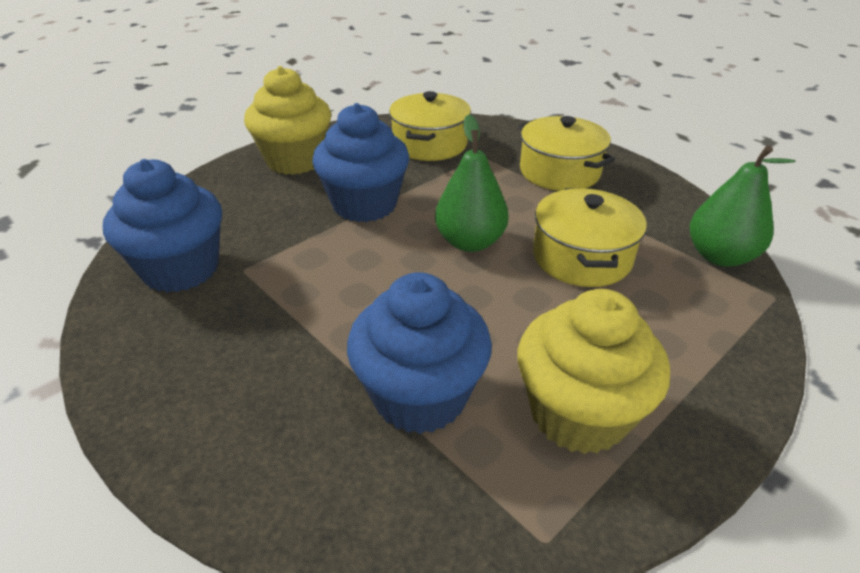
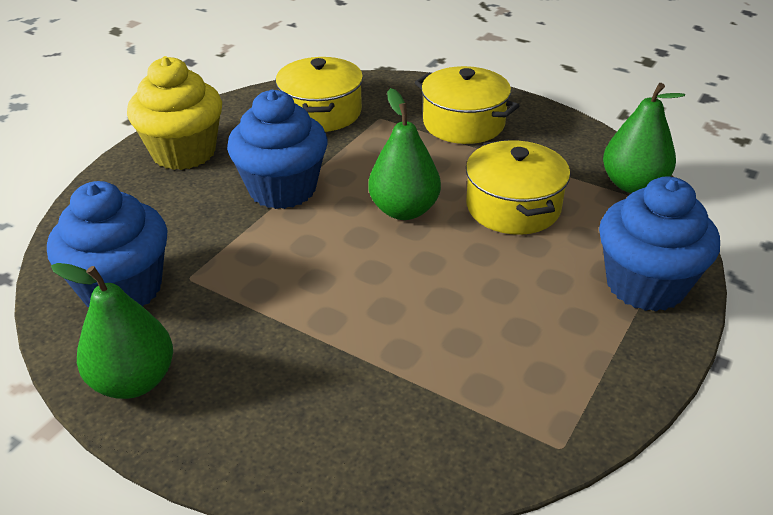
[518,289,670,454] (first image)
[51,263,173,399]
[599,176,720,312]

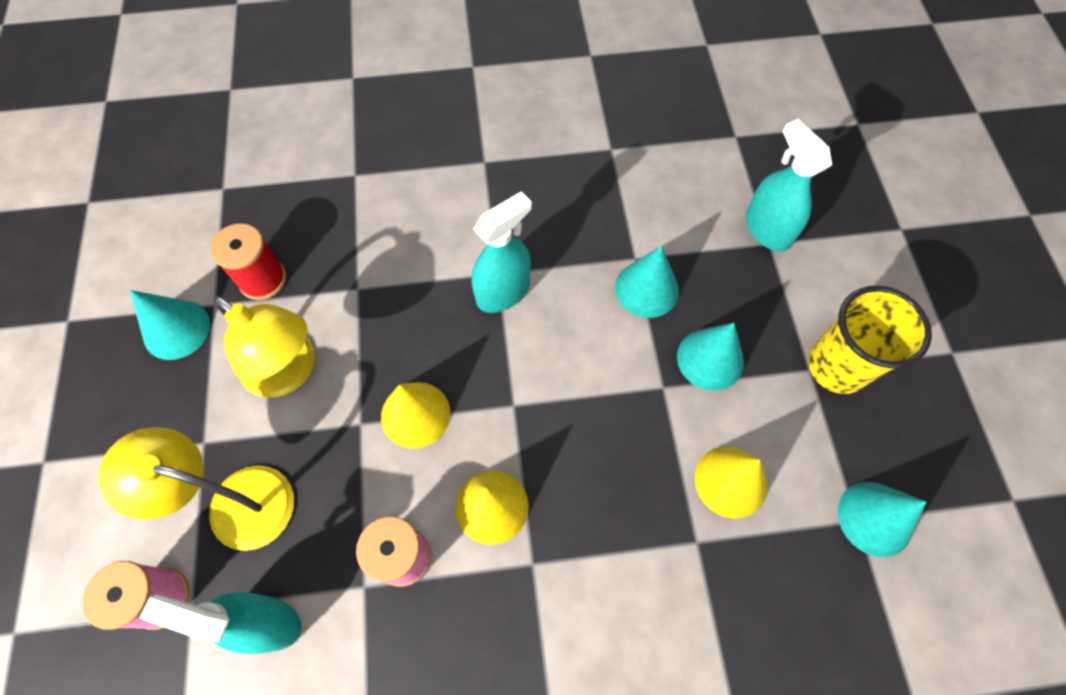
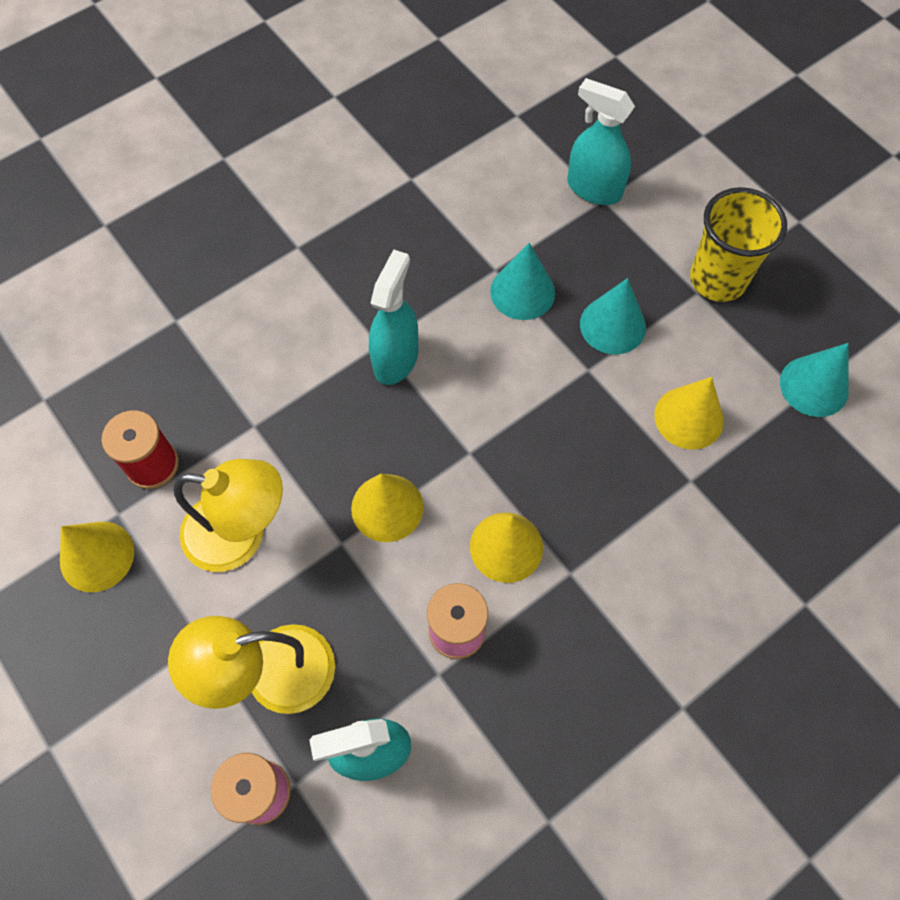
[60,522,134,592]

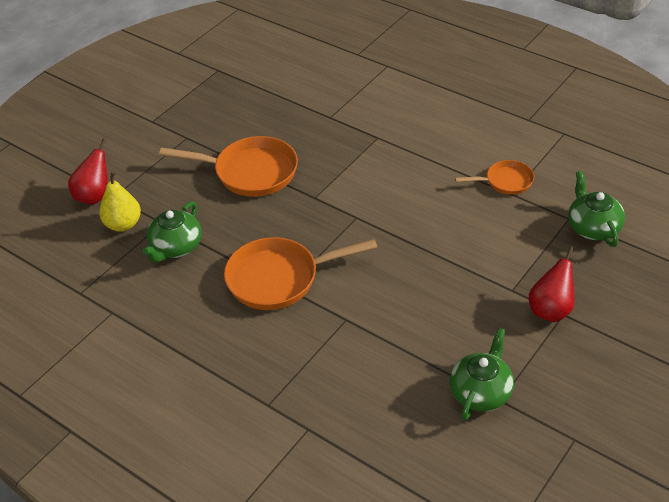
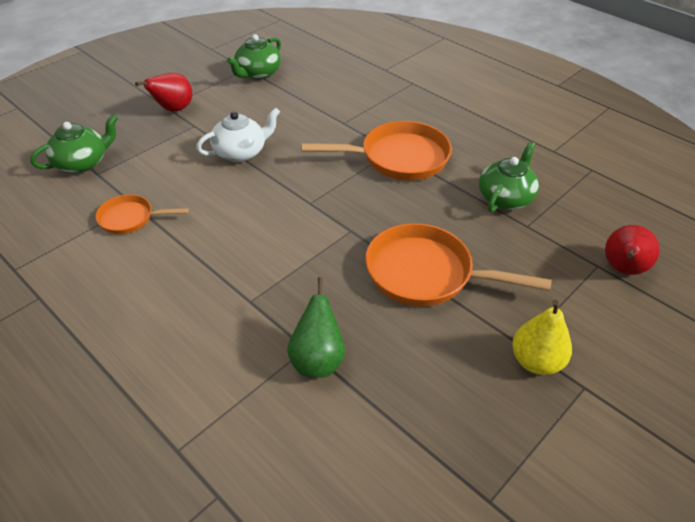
[196,108,280,162]
[287,277,345,377]
[512,299,572,375]
[30,114,118,173]

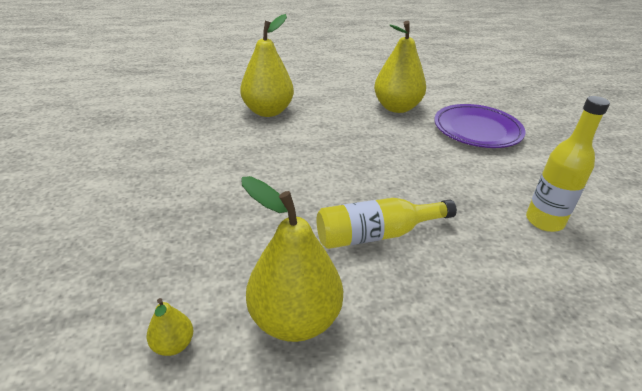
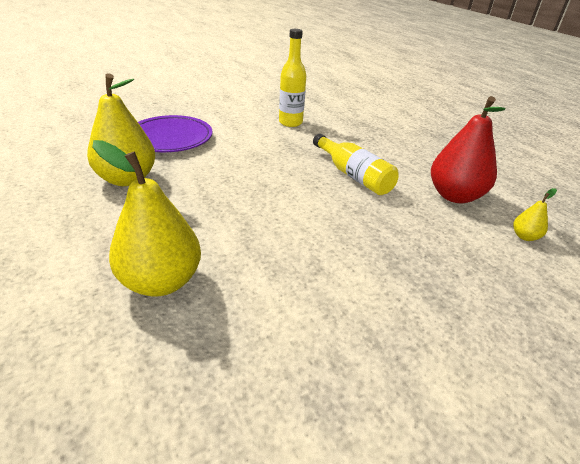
[431,96,505,203]

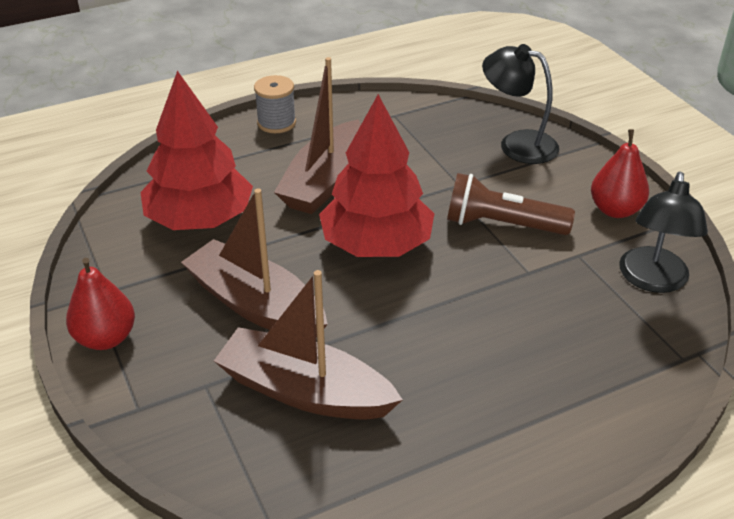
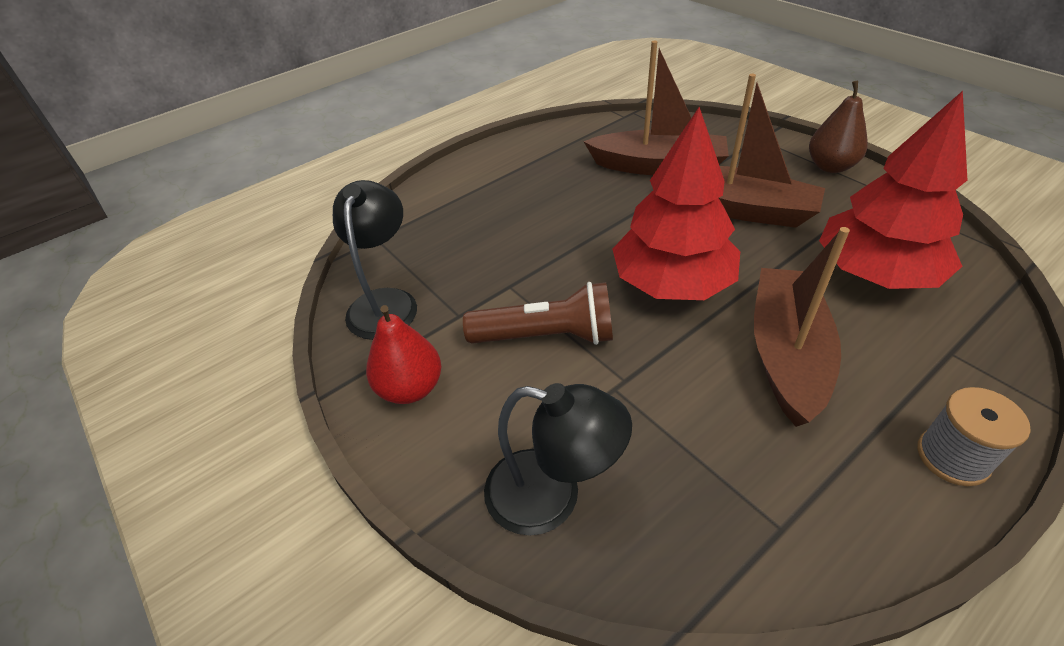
[809,81,868,173]

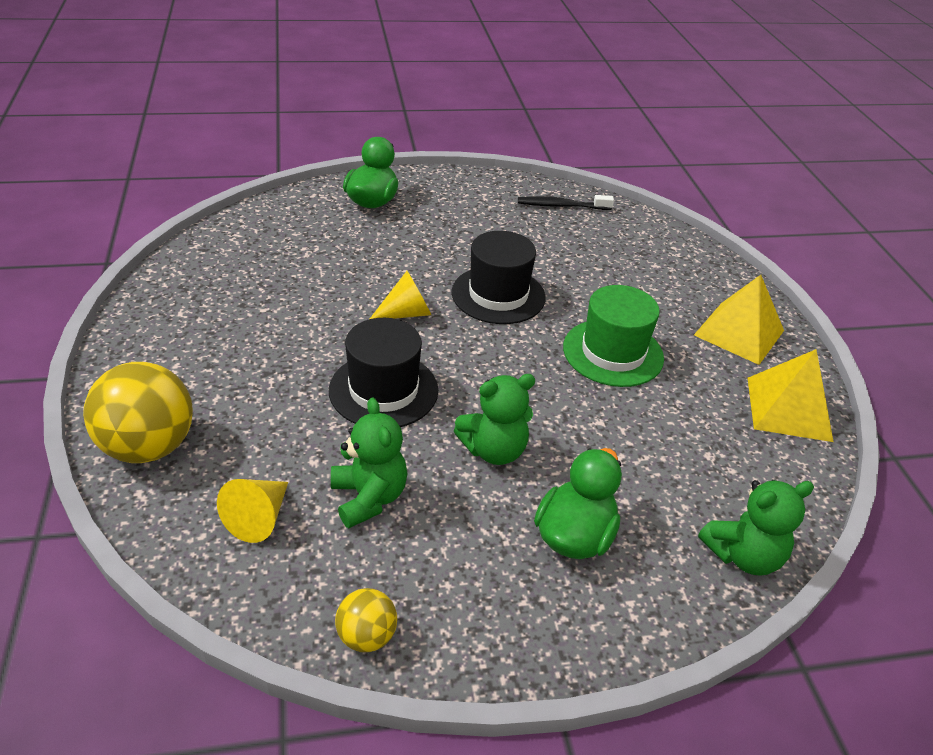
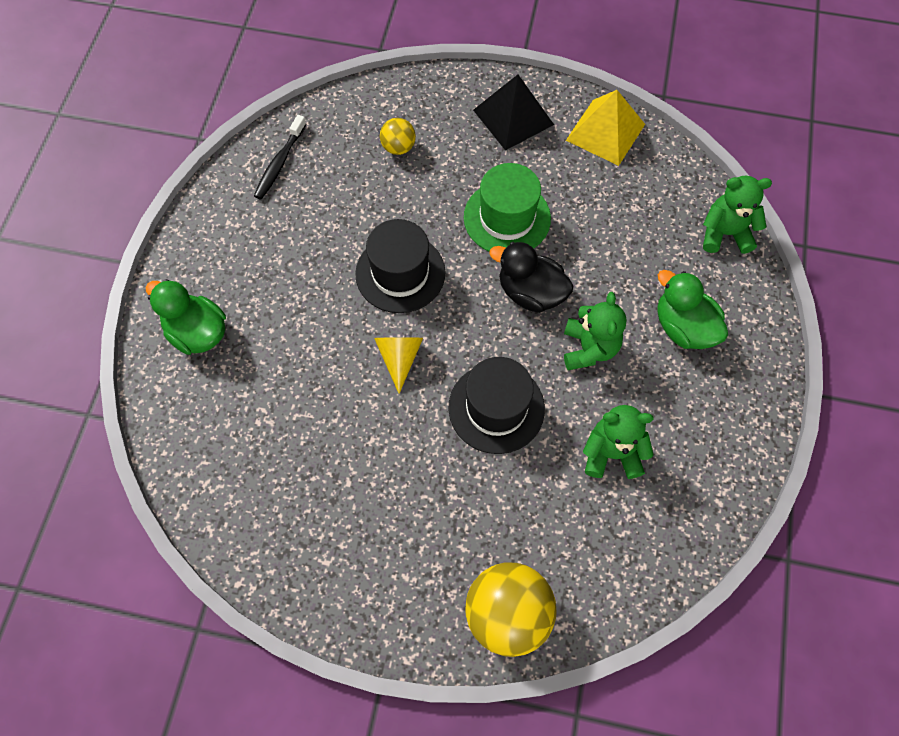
[217,479,288,543] (first image)
[489,242,573,313]
[380,118,416,155]
[473,74,554,151]
[703,176,772,254]

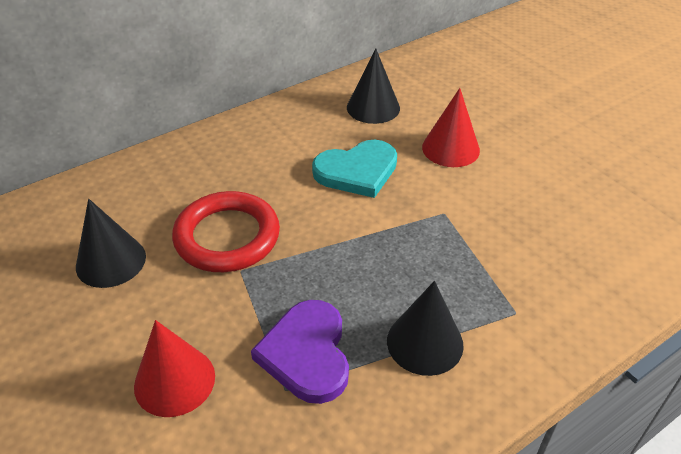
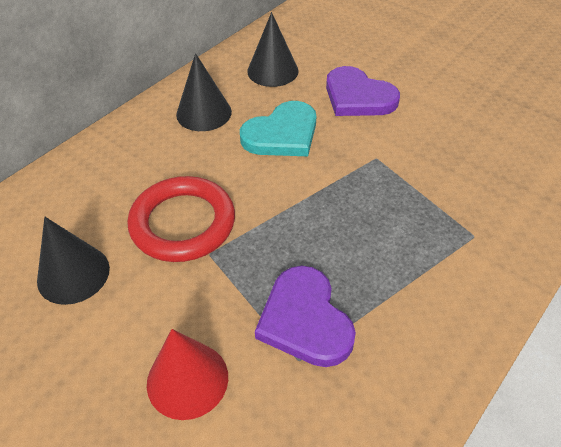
[176,53,232,131]
[326,66,400,116]

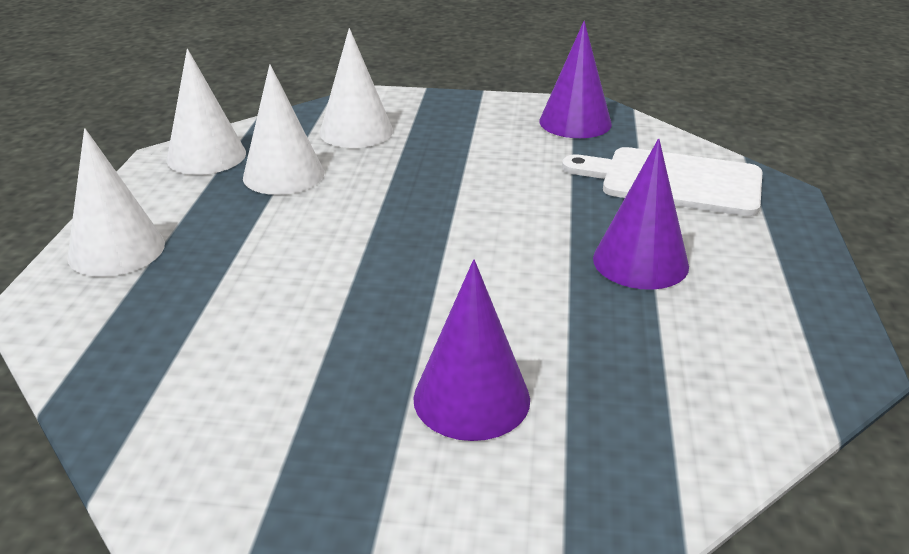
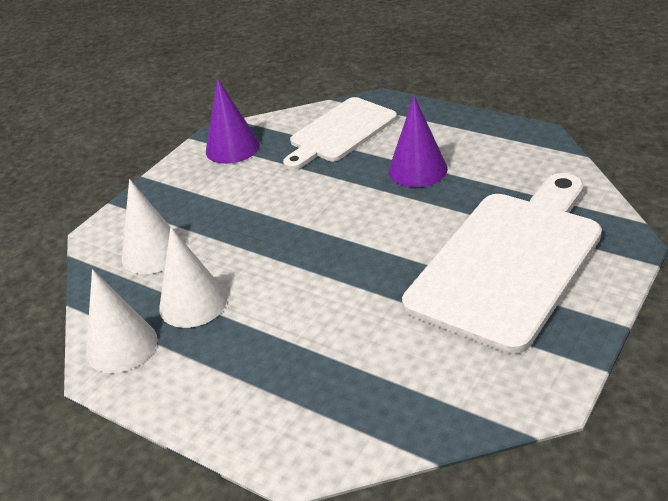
[67,128,165,277] (first image)
[402,173,602,354]

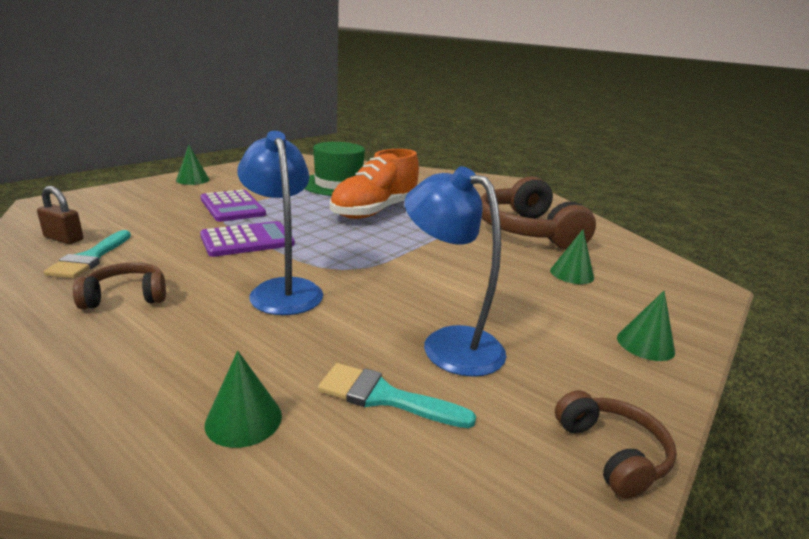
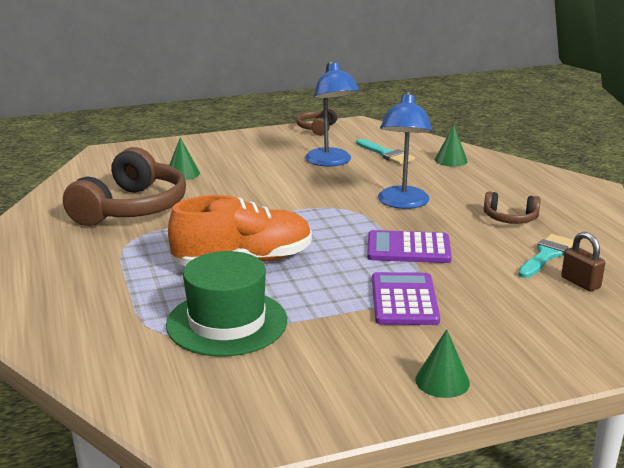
[617,291,675,361] (first image)

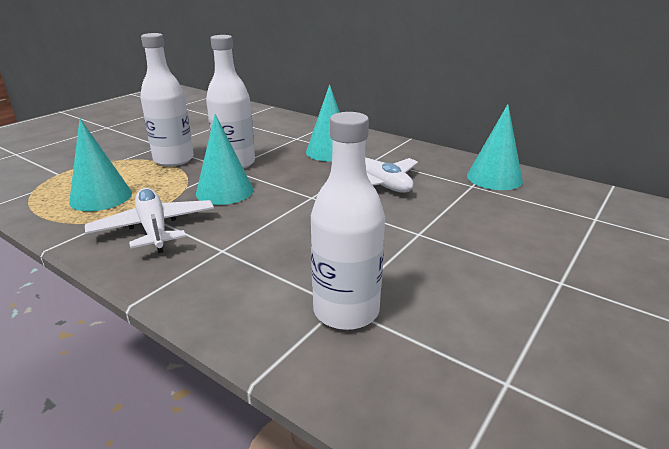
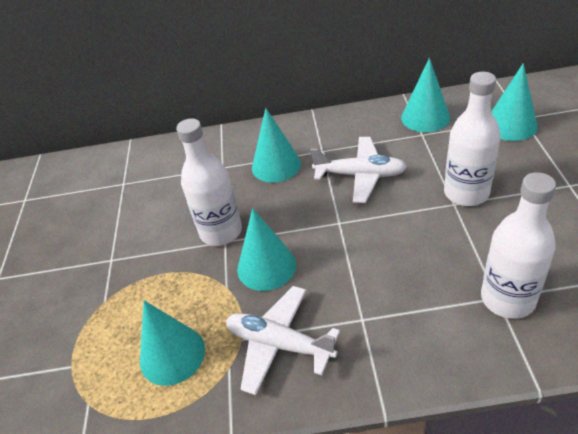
[491,63,538,141]
[444,72,501,206]

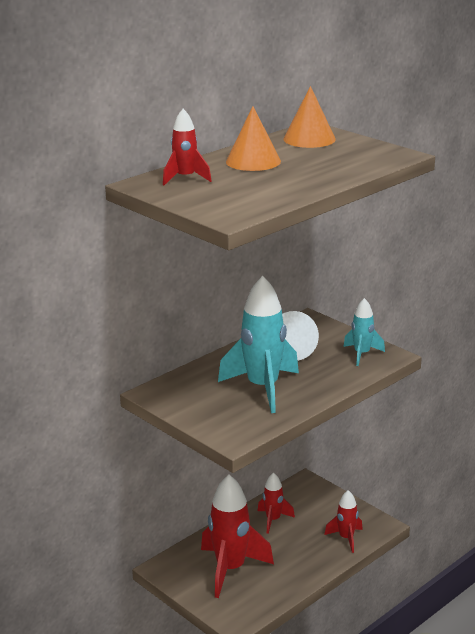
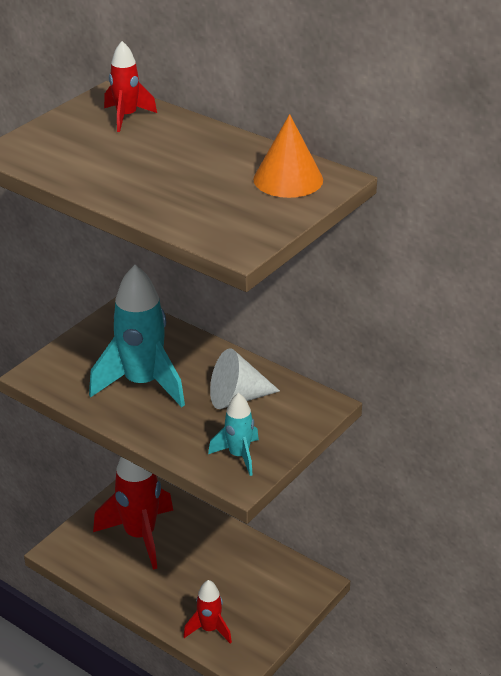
[226,106,281,171] (first image)
[258,472,295,534] (first image)

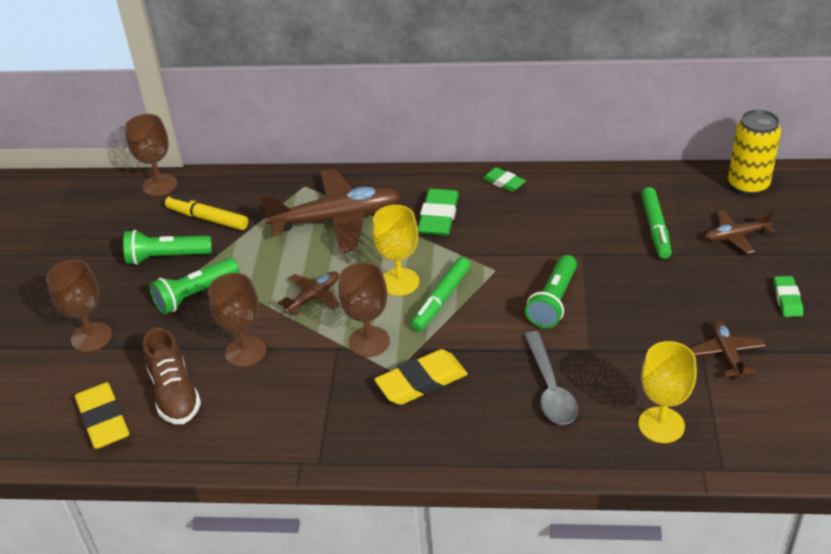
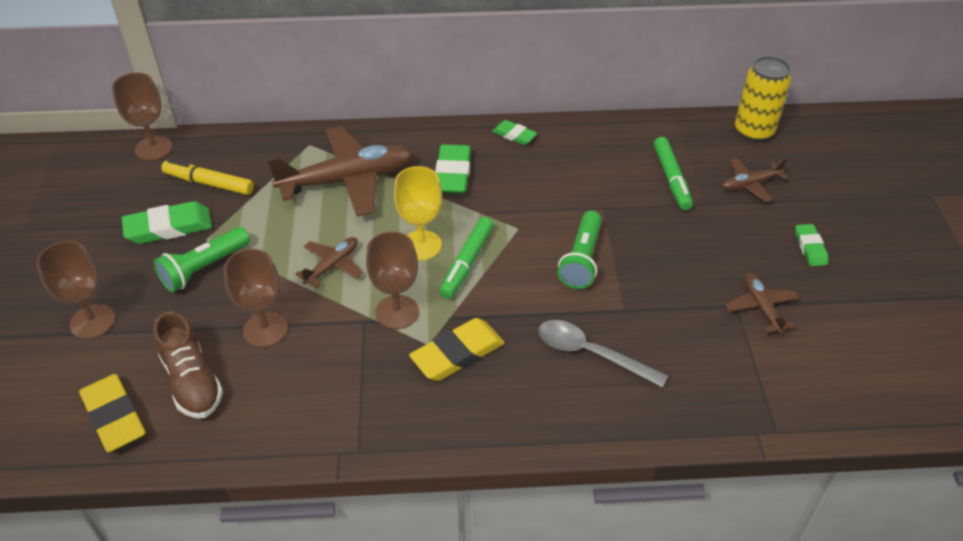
[638,341,697,443] (first image)
[122,201,212,244]
[538,320,668,387]

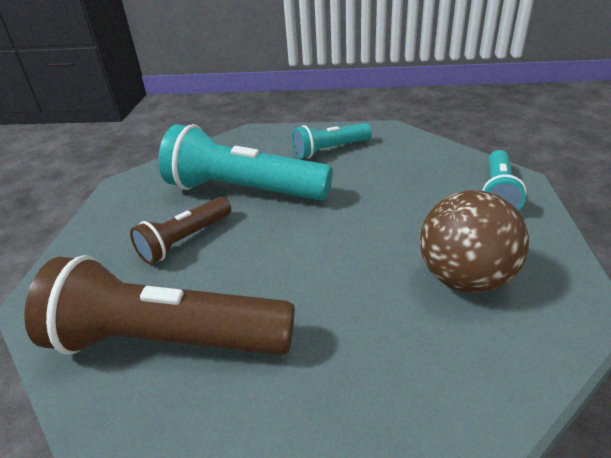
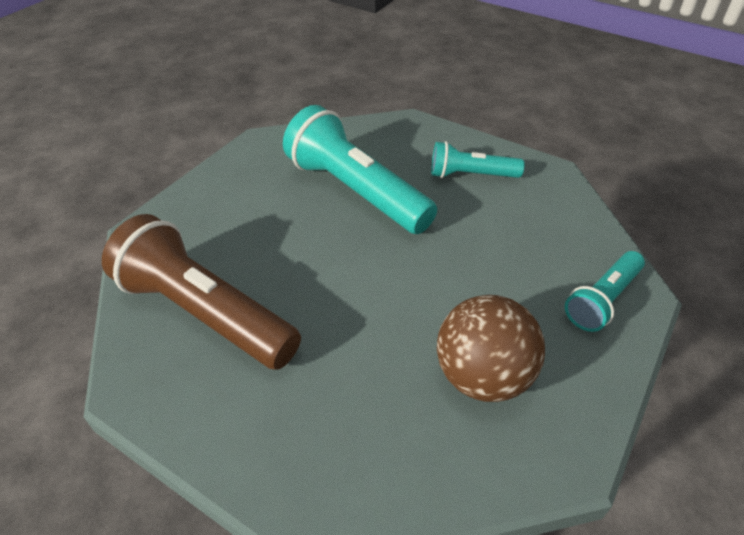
[130,197,231,264] (first image)

